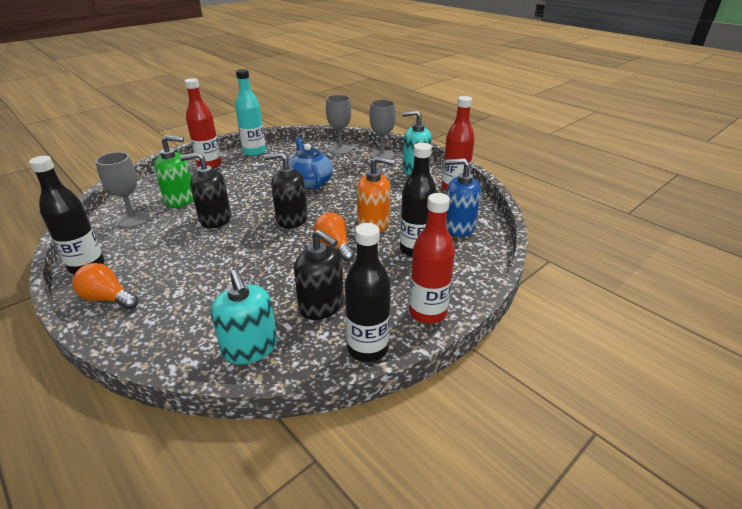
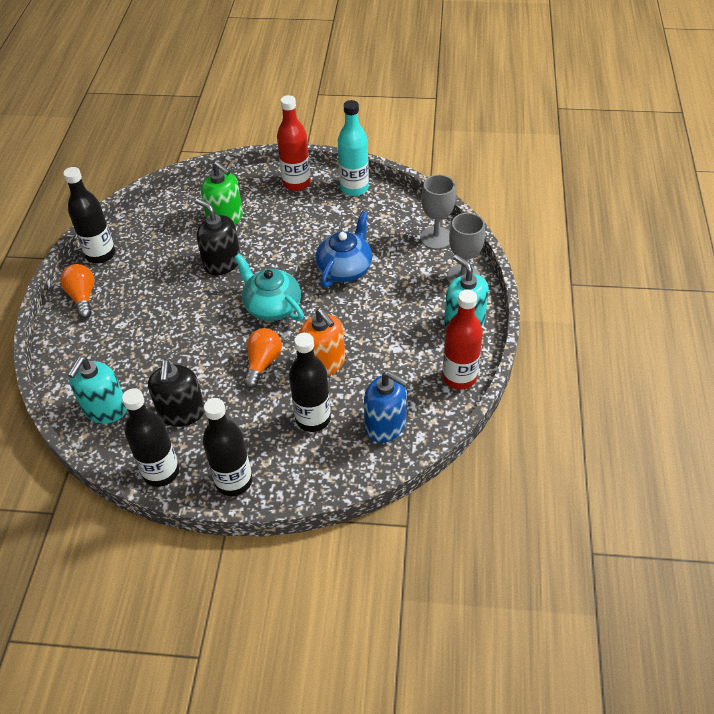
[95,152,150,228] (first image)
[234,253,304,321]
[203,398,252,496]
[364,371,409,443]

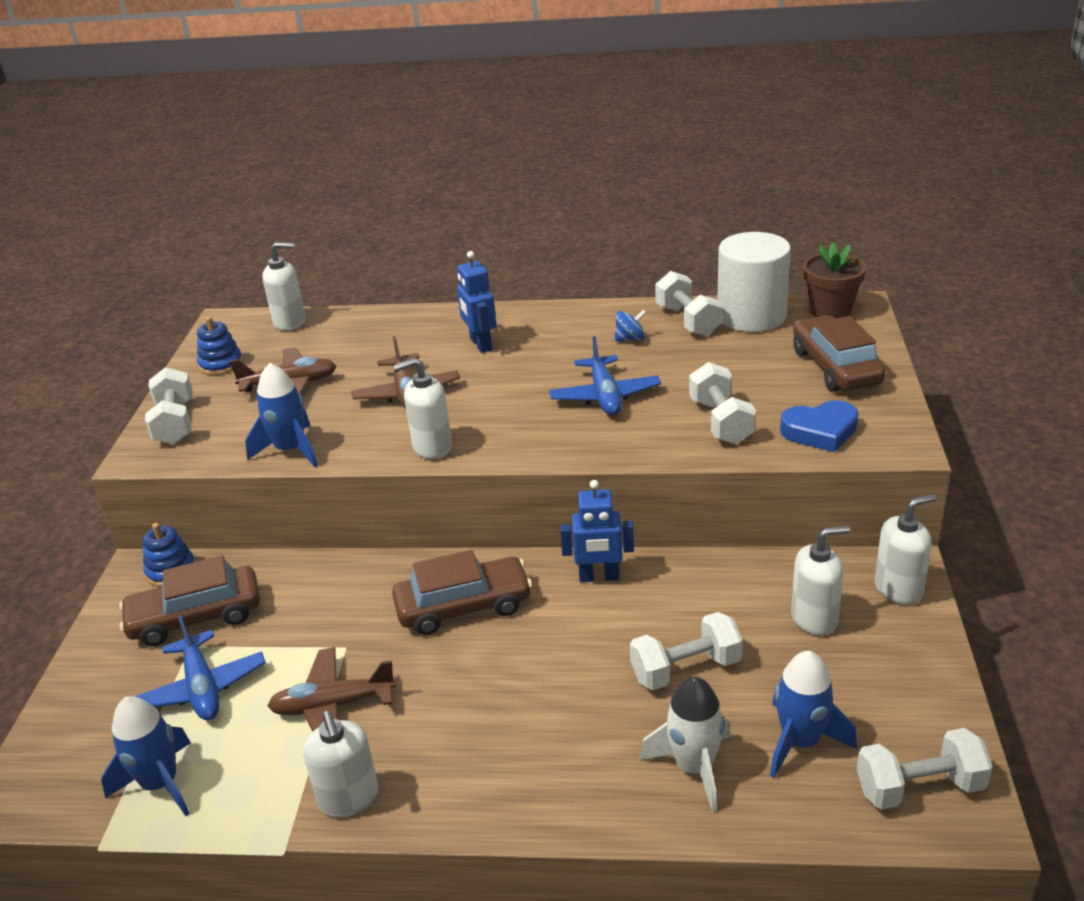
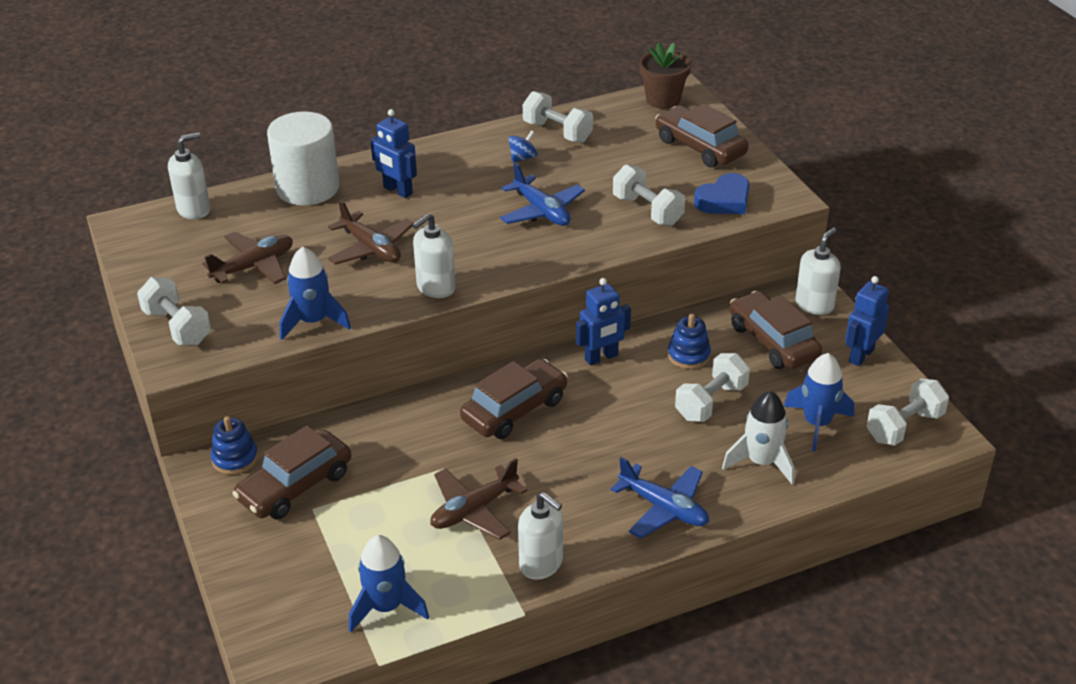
[845,276,889,366]
[611,457,709,539]
[668,314,711,369]
[267,111,339,206]
[730,291,822,369]

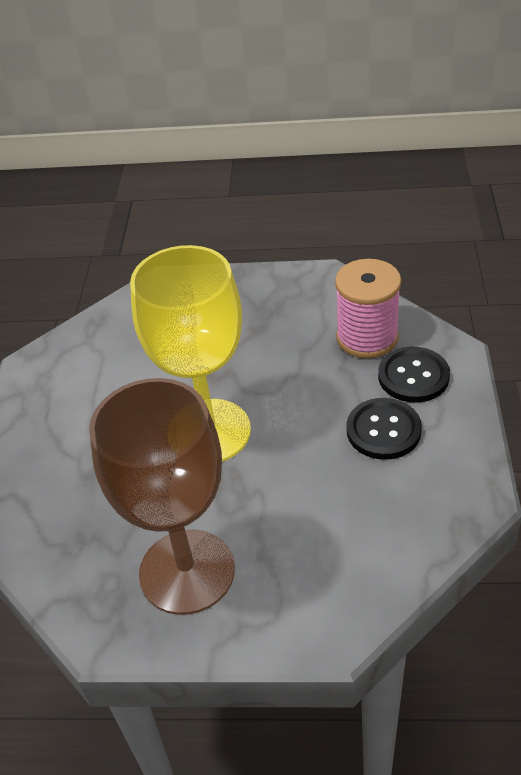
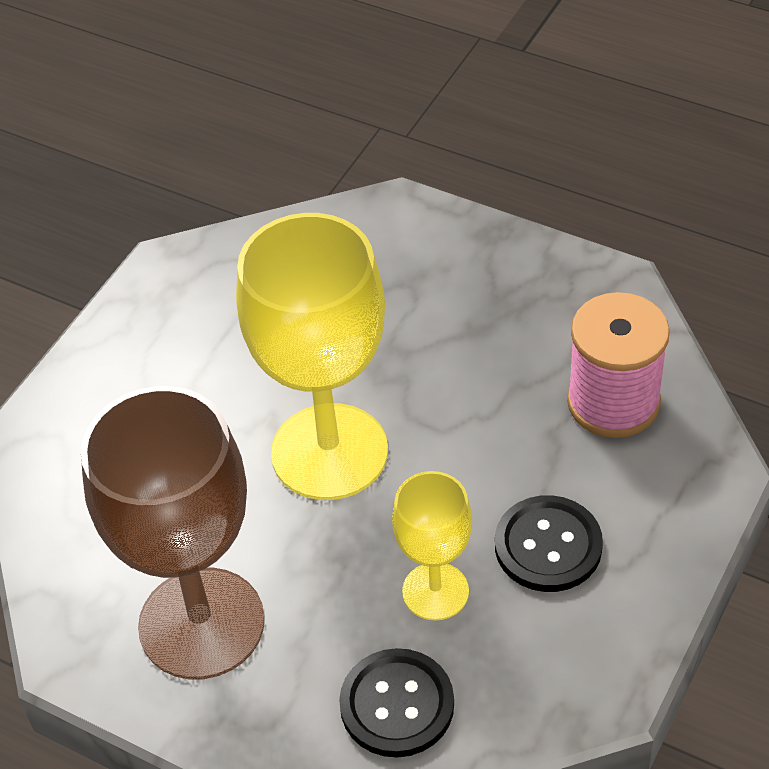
[392,471,472,621]
[339,648,454,758]

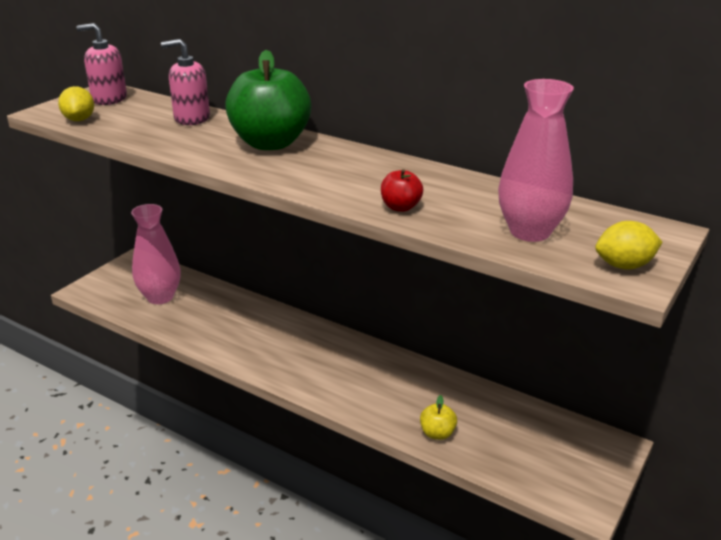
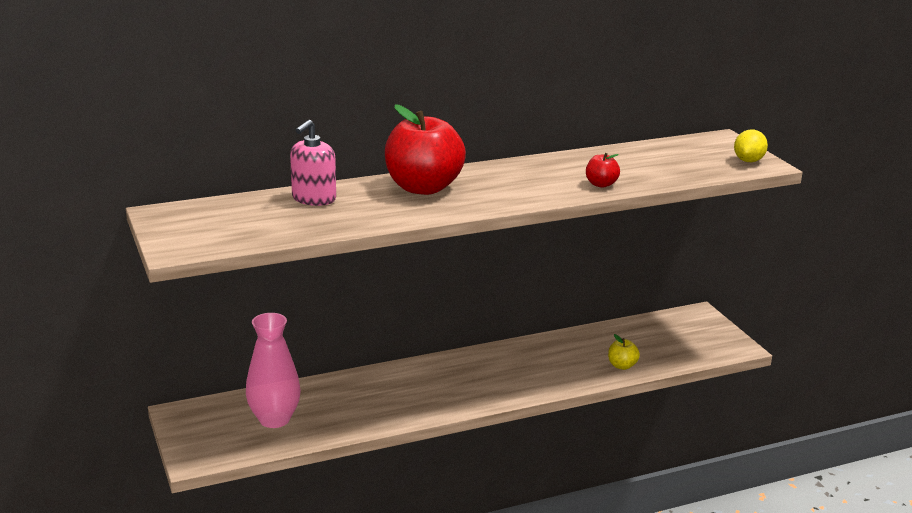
[58,86,94,121] (first image)
[77,23,127,105] (first image)
[498,79,574,242] (first image)
[385,104,466,195]

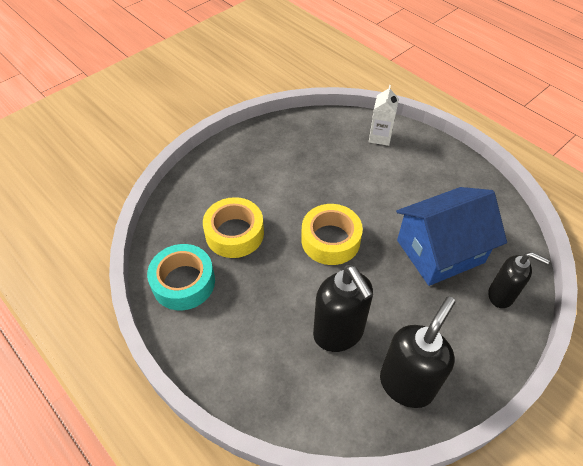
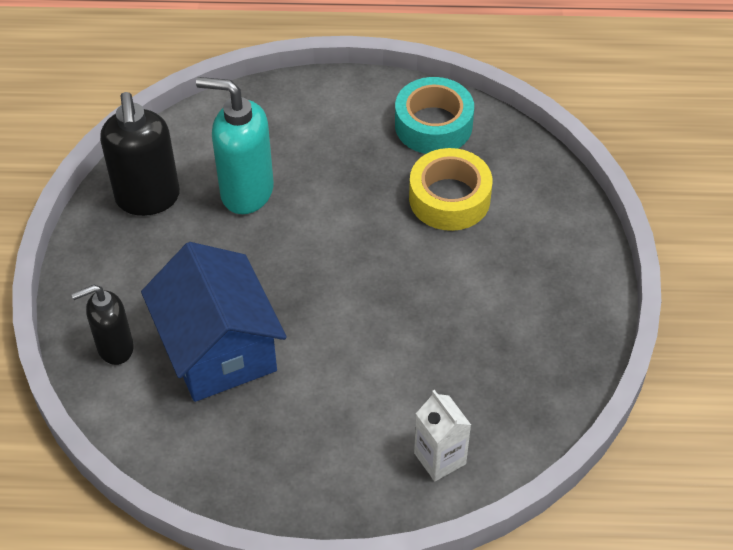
[301,204,363,265] (first image)
[196,77,274,214]
[141,242,287,402]

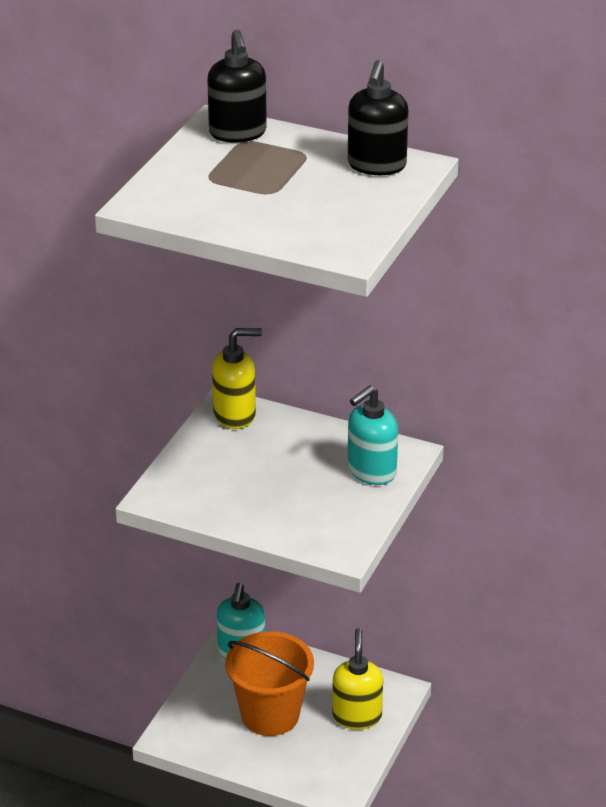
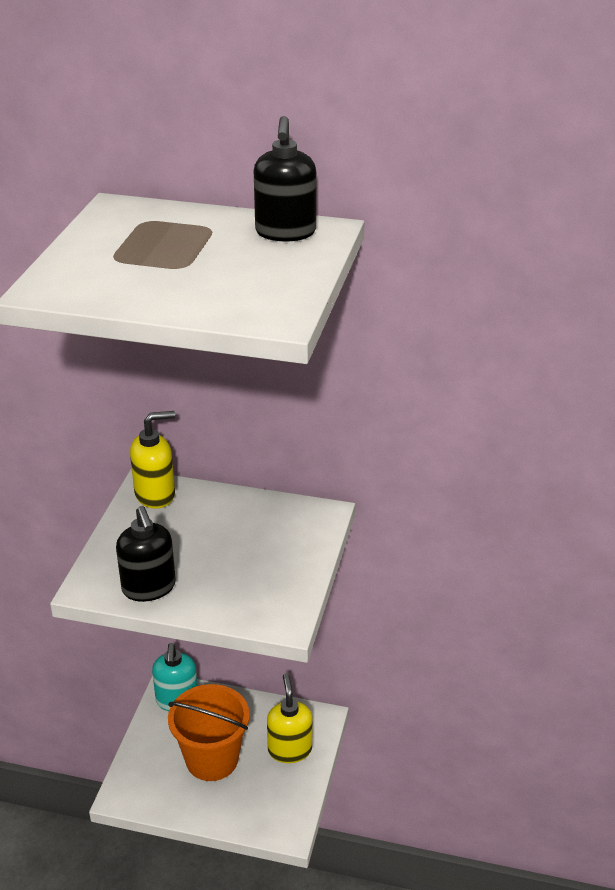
[348,385,398,485] (first image)
[116,506,176,602]

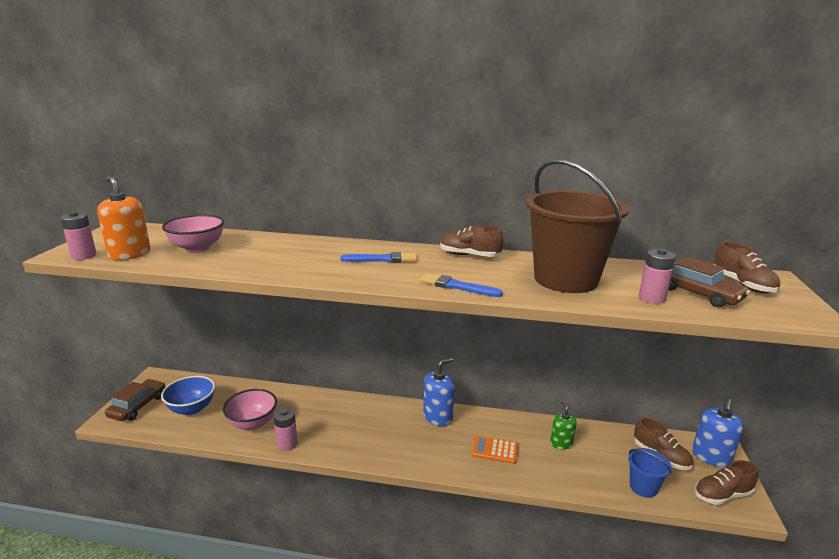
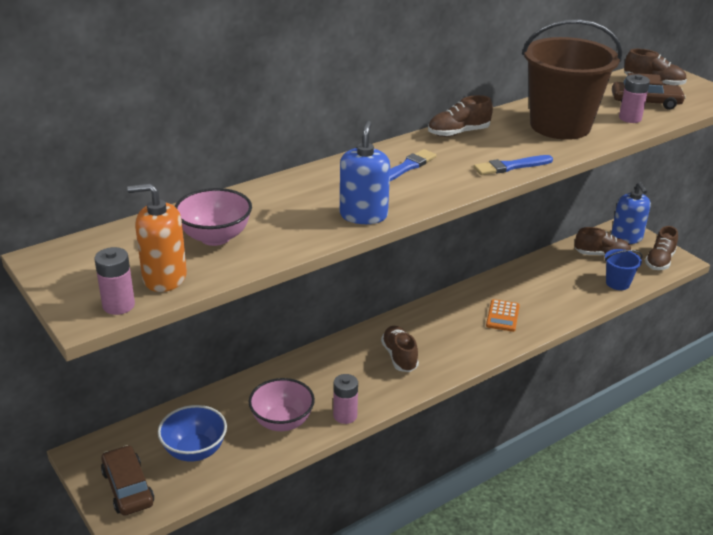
[550,401,577,450] (first image)
[381,326,419,372]
[340,121,390,224]
[486,299,520,332]

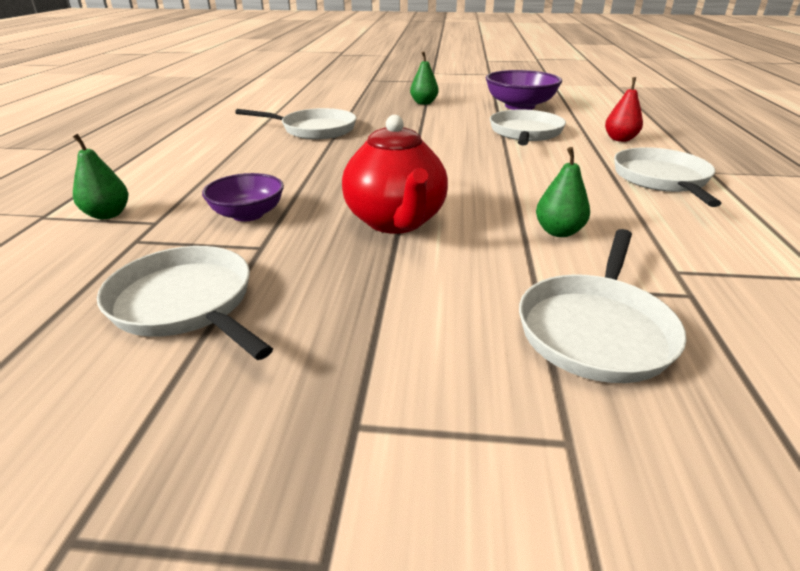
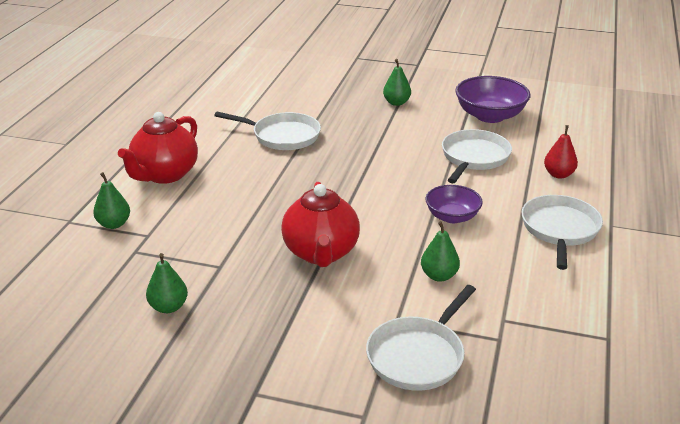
[118,112,198,184]
[425,185,483,223]
[146,253,188,313]

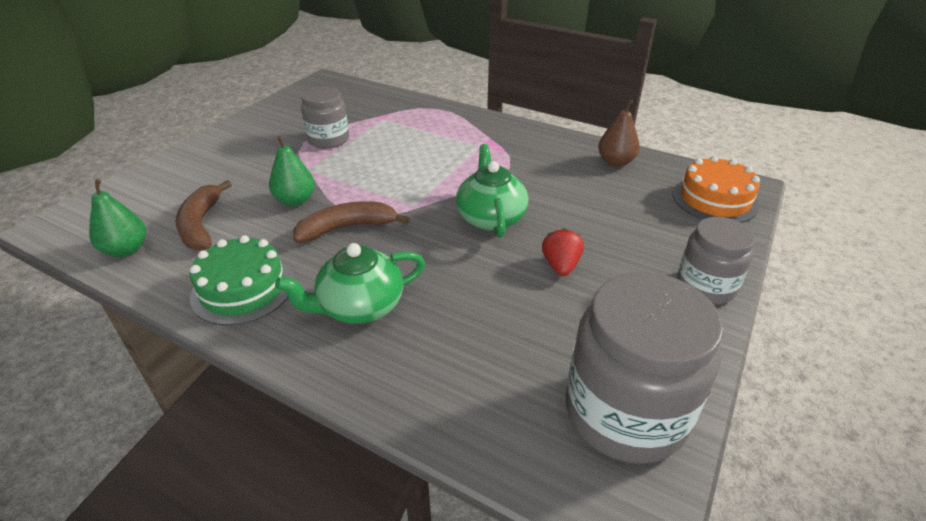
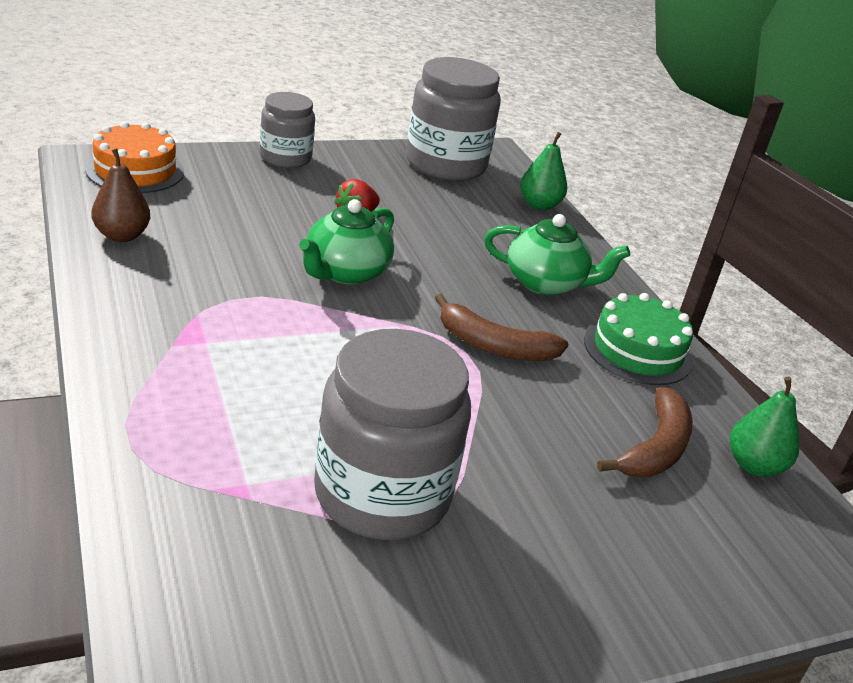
[520,132,567,210]
[314,329,471,540]

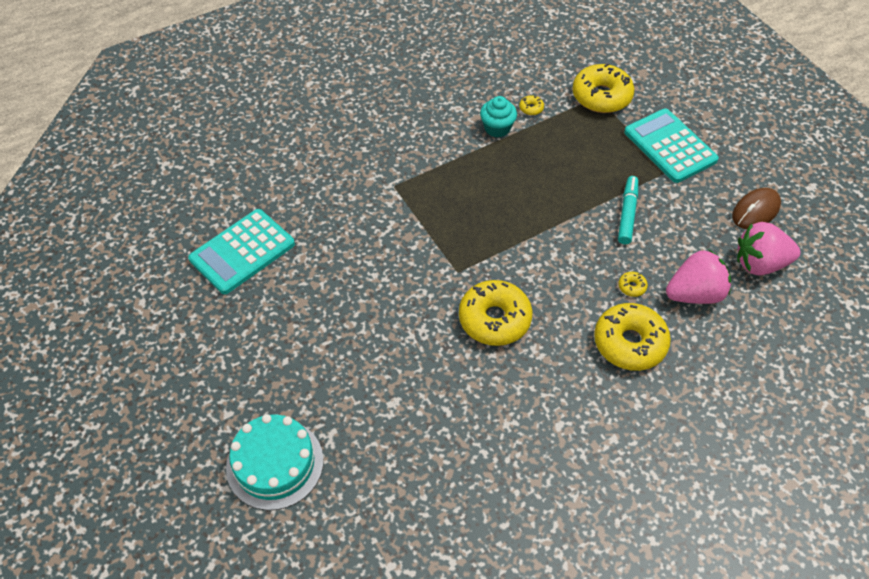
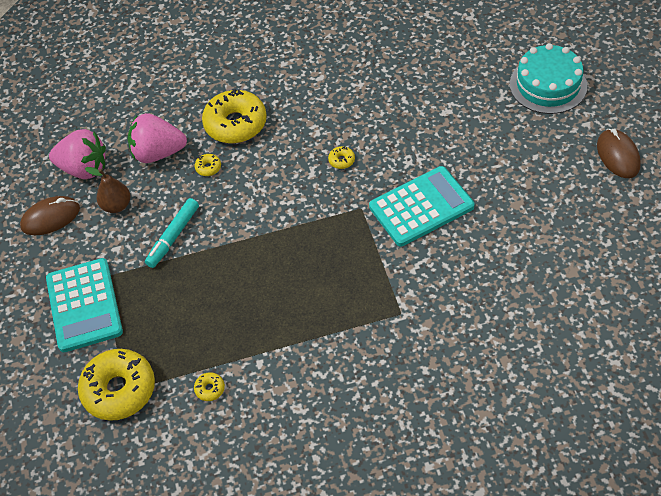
[480,96,517,137] (first image)
[85,167,130,213]
[597,129,641,178]
[369,166,474,246]
[328,146,355,169]

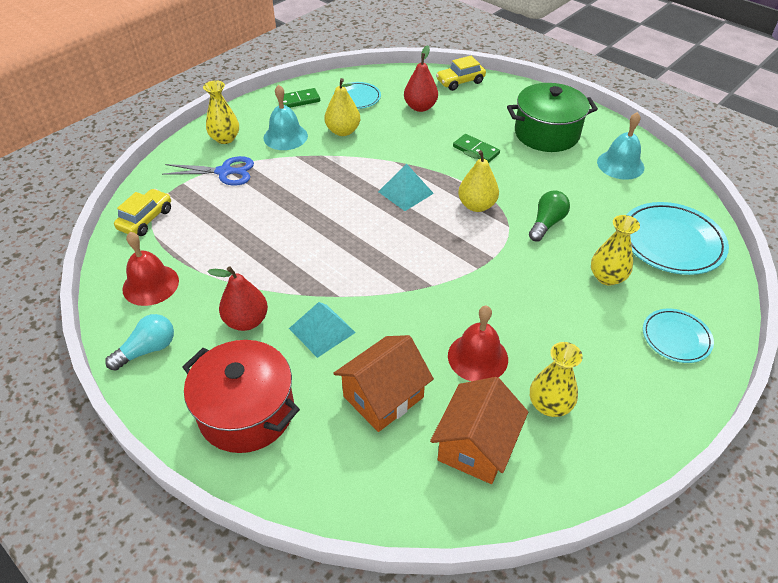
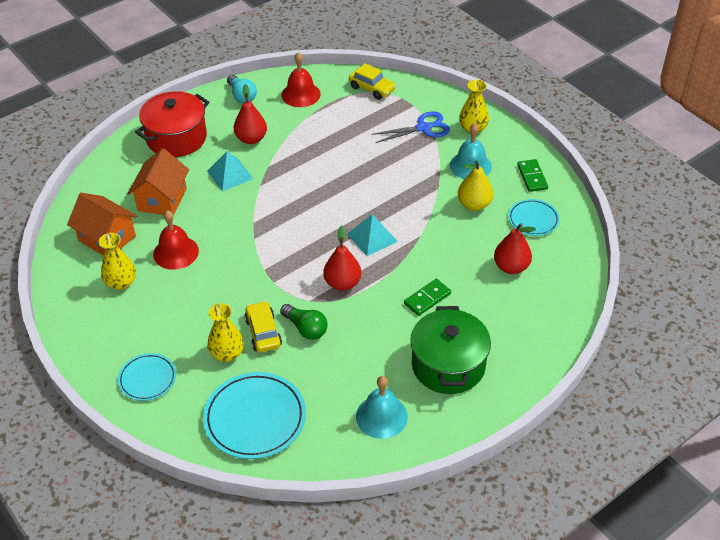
[244,301,282,352]
[323,226,361,291]
[371,111,450,143]
[127,148,189,215]

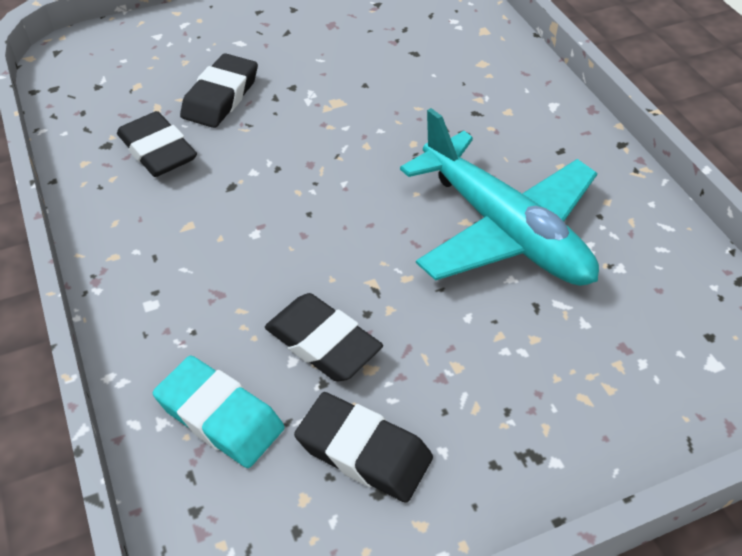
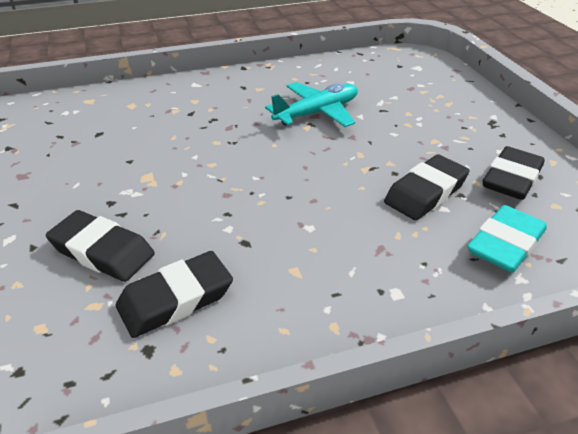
[265,82,358,127]

